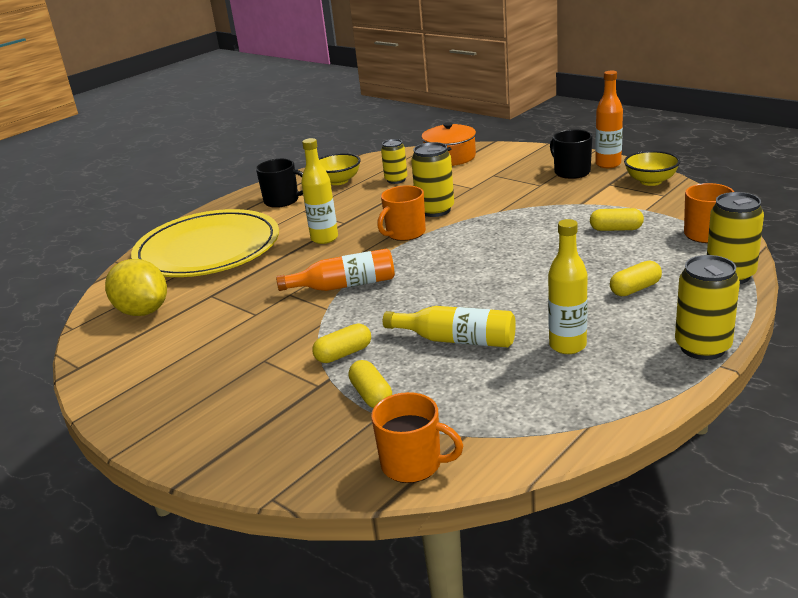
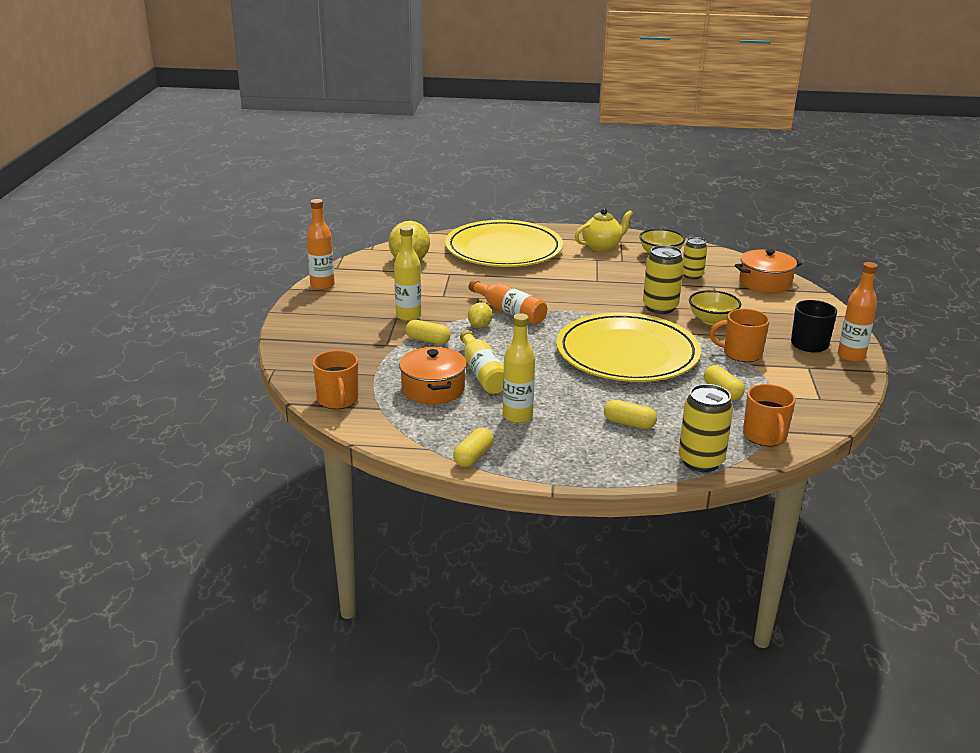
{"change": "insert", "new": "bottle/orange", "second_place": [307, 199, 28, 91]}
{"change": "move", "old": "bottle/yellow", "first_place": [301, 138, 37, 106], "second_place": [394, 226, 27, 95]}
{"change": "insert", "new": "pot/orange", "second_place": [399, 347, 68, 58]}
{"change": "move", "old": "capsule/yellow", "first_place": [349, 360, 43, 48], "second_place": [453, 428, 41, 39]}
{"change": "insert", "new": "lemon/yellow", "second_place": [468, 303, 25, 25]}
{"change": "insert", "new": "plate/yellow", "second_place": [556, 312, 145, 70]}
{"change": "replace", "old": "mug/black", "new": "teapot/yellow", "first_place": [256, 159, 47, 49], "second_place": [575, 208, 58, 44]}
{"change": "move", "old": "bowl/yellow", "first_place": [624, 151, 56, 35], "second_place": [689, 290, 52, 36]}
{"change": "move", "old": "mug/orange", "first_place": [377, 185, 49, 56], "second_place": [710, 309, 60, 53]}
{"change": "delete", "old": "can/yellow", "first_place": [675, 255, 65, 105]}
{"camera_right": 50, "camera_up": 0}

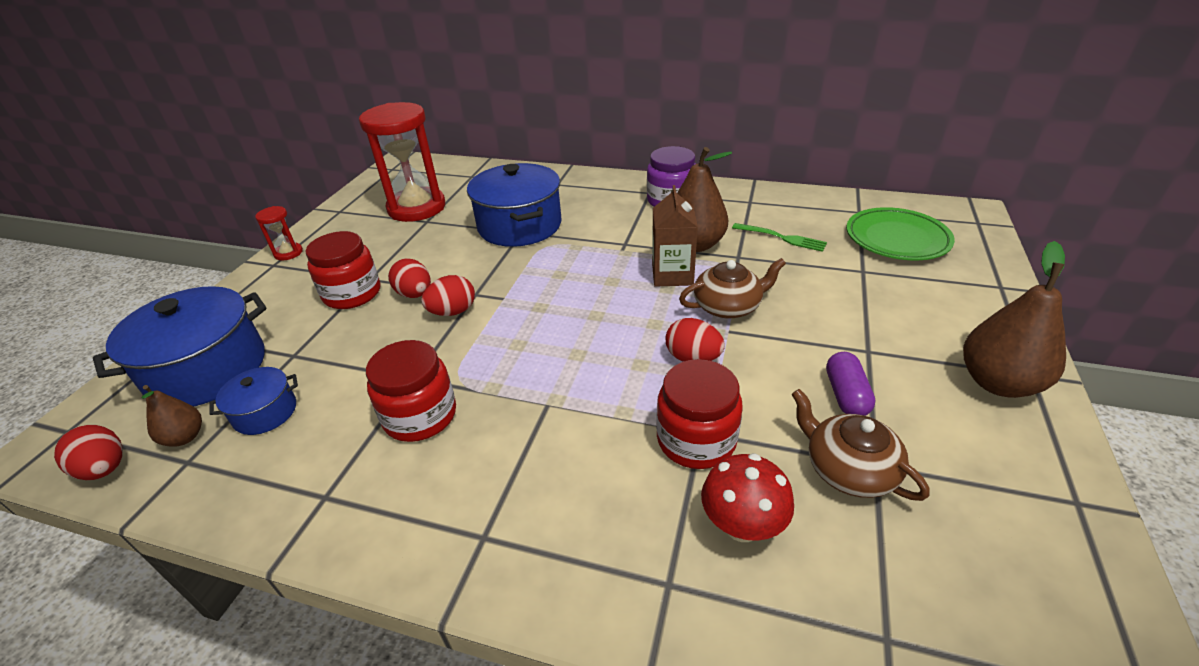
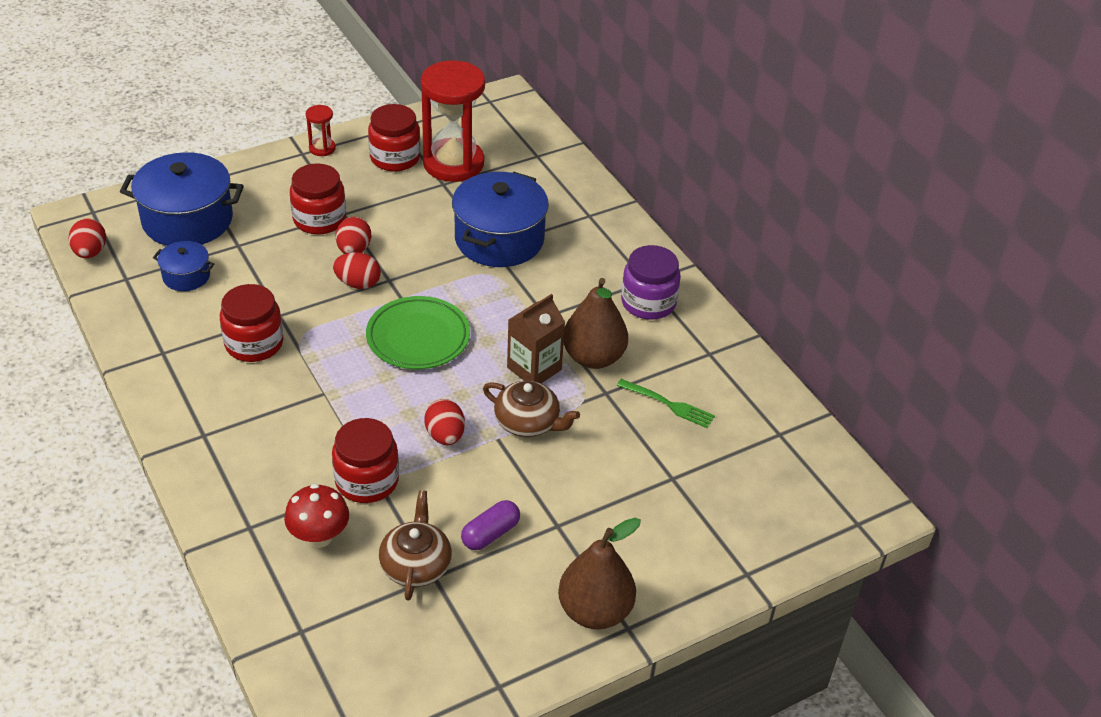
{"change": "move", "old": "plate/green", "first_place": [846, 207, 109, 53], "second_place": [366, 296, 104, 73]}
{"change": "insert", "new": "jar/red", "second_place": [368, 104, 53, 68]}
{"change": "rotate", "old": "fork/green", "first_place": [732, 223, 95, 29], "second_place": [617, 379, 98, 49], "degrees": -45}
{"change": "delete", "old": "pear/brown", "first_place": [141, 385, 61, 62]}
{"camera_right": 40, "camera_up": 5}

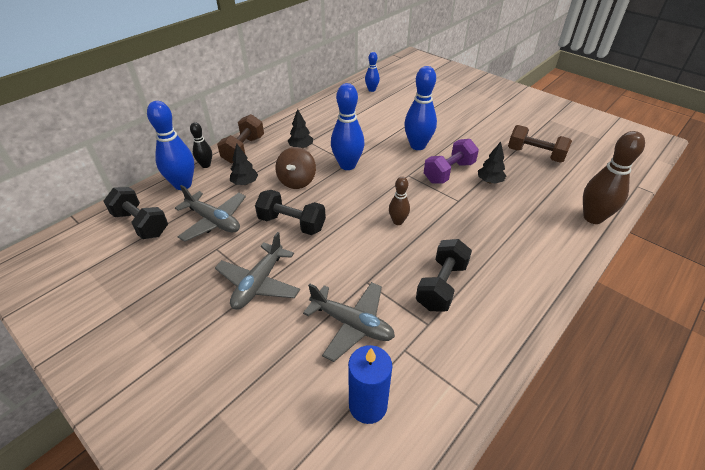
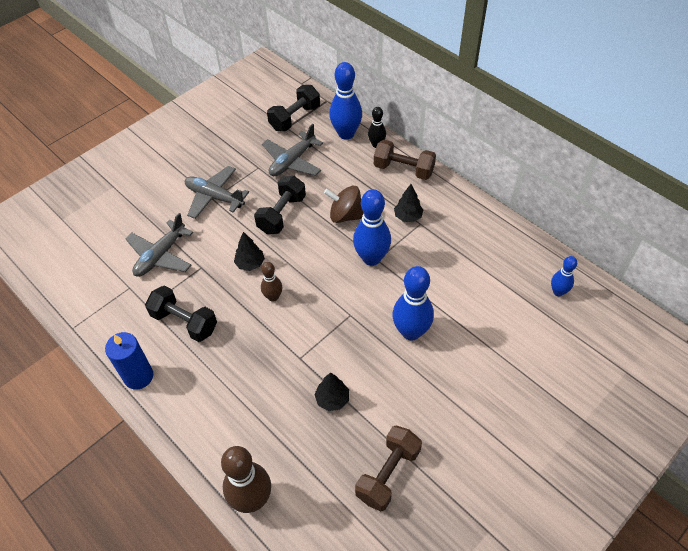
{"change": "move", "old": "candle/blue", "first_place": [348, 345, 44, 79], "second_place": [105, 332, 48, 57]}
{"change": "move", "old": "tree/black", "first_place": [230, 143, 28, 42], "second_place": [234, 232, 31, 39]}
{"change": "delete", "old": "dumbbell/purple", "first_place": [424, 139, 55, 44]}
{"camera_right": 95, "camera_up": 10}

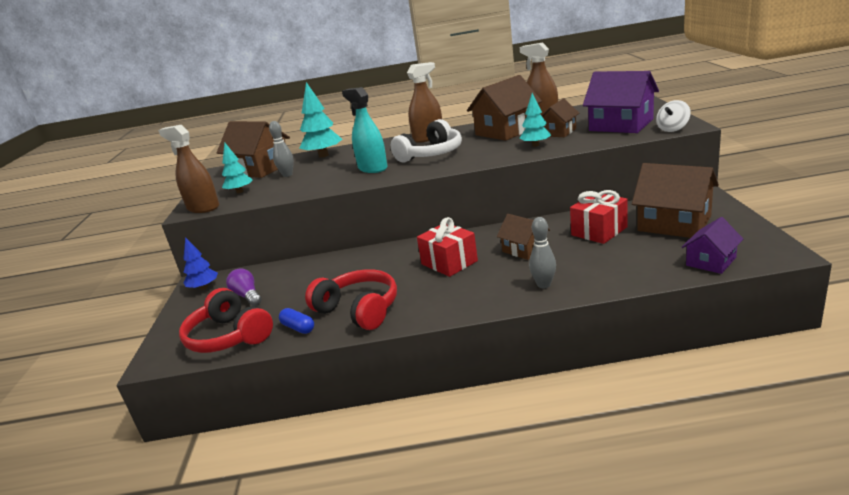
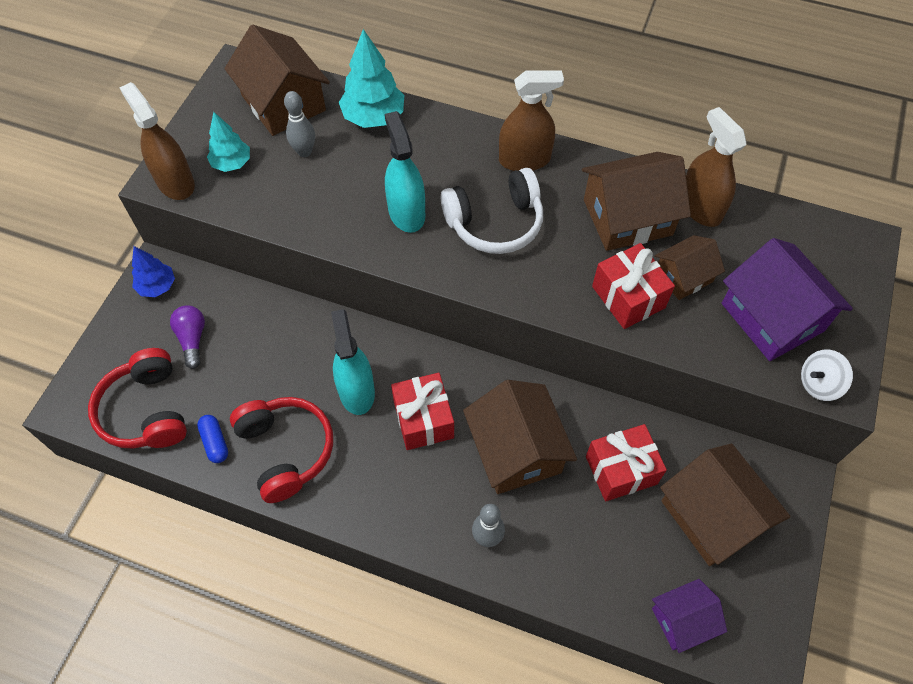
{"change": "insert", "new": "spray bottle/turquoise", "second_place": [331, 309, 44, 106]}
{"change": "resize", "old": "house/brown", "first_place": [497, 214, 53, 46], "second_place": [463, 380, 114, 114], "factor": 1.73}
{"change": "replace", "old": "tree/turquoise", "new": "gift/red", "first_place": [519, 93, 32, 54], "second_place": [592, 243, 83, 86]}
{"camera_right": 20, "camera_up": 35}

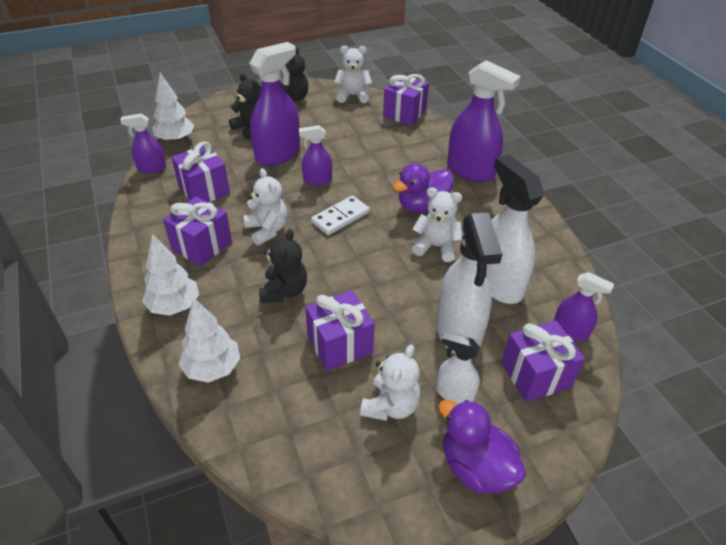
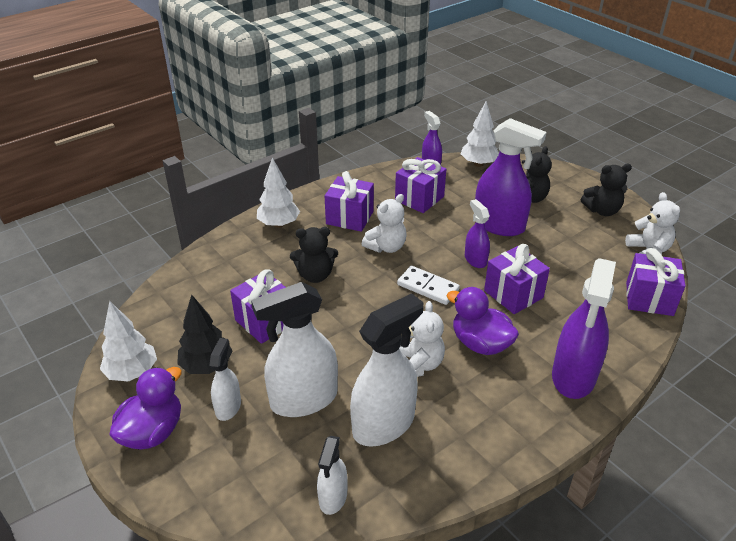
{"change": "move", "old": "tree/white", "first_place": [179, 298, 61, 85], "second_place": [100, 301, 57, 81]}
{"change": "replace", "old": "teddy bear/white", "new": "tree/black", "first_place": [360, 345, 61, 76], "second_place": [177, 294, 56, 80]}
{"change": "recolor", "old": "spray bottle/purple", "new": "spray bottle/white", "first_place": [554, 272, 60, 69], "second_place": [317, 436, 31, 79]}
{"change": "move", "old": "gift/purple", "first_place": [501, 320, 84, 82], "second_place": [484, 244, 66, 70]}
{"camera_right": 75, "camera_up": -5}

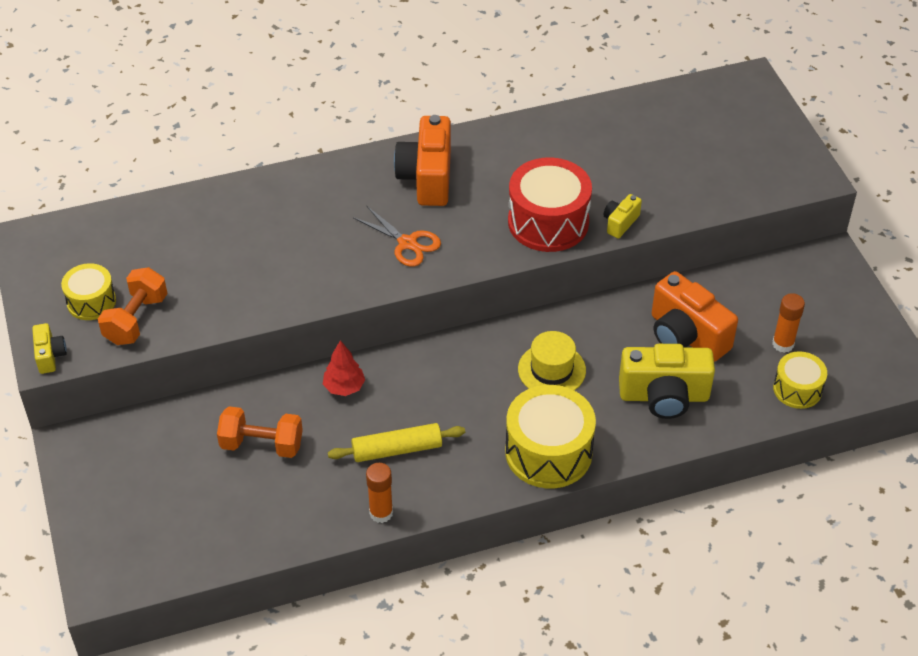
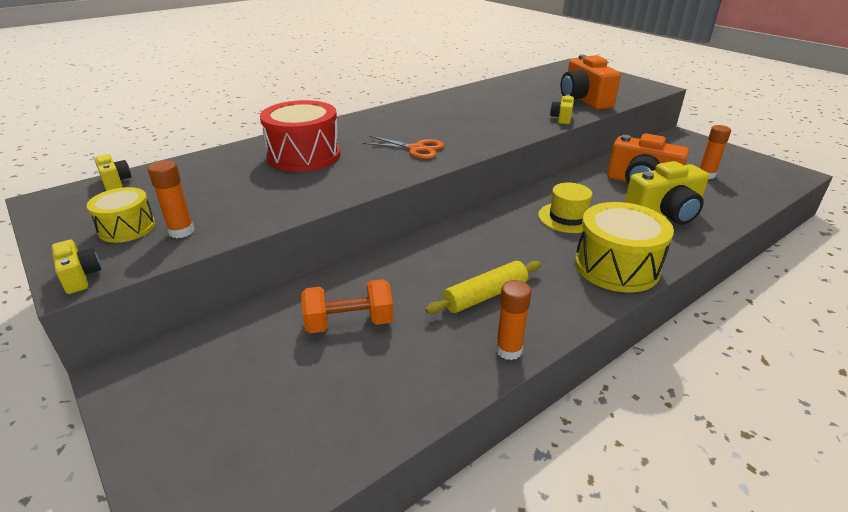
{"change": "insert", "new": "camera/yellow", "second_place": [94, 154, 38, 37]}
{"change": "replace", "old": "dumbbell/orange", "new": "glue stick/orange", "first_place": [98, 267, 70, 78], "second_place": [148, 160, 47, 78]}
{"change": "move", "old": "drum/red", "first_place": [508, 158, 84, 94], "second_place": [260, 100, 80, 72]}
{"change": "move", "old": "camera/orange", "first_place": [394, 115, 57, 91], "second_place": [560, 55, 61, 55]}
{"change": "delete", "old": "tree/red", "first_place": [323, 340, 42, 56]}
{"change": "delete", "old": "drum/yellow", "first_place": [773, 351, 54, 58]}
{"camera_right": -20, "camera_up": -15}

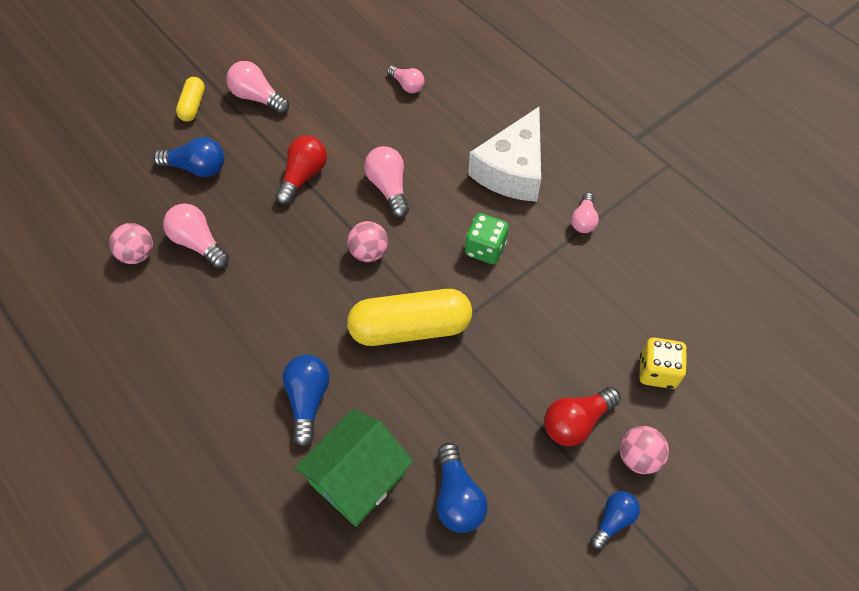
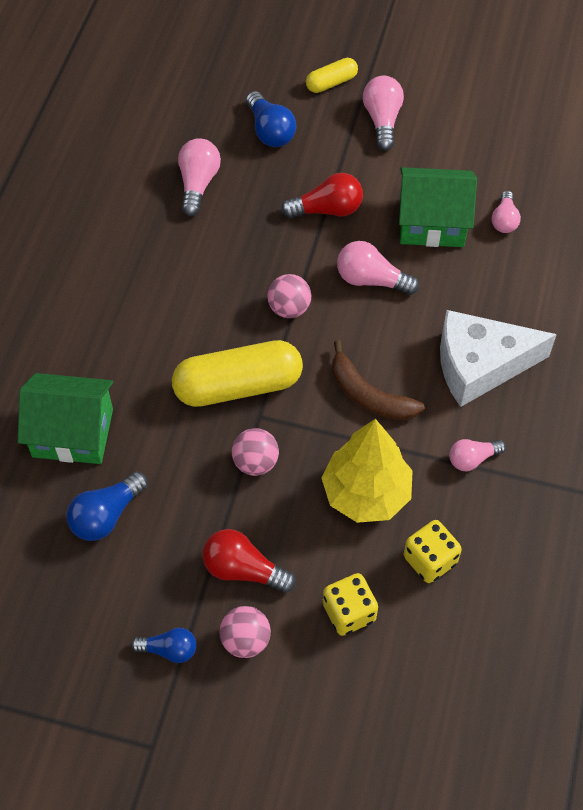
{"change": "rotate", "old": "capsule/yellow", "first_place": [347, 289, 125, 57], "second_place": [172, 340, 131, 67], "degrees": -60}
{"change": "move", "old": "ball/pink", "first_place": [109, 223, 44, 41], "second_place": [232, 428, 47, 48]}
{"change": "insert", "new": "tree/yellow", "second_place": [321, 419, 92, 104]}
{"change": "replace", "old": "dice/green", "new": "banana/brown", "first_place": [465, 213, 44, 51], "second_place": [332, 340, 93, 80]}
{"change": "rotate", "old": "light bulb/pink", "first_place": [364, 146, 45, 72], "second_place": [337, 241, 82, 54], "degrees": -105}
{"change": "insert", "new": "house/green", "second_place": [399, 167, 78, 80]}
{"change": "insert", "new": "dice/yellow", "second_place": [404, 520, 58, 63]}
{"change": "delete", "old": "light bulb/blue", "first_place": [282, 355, 48, 92]}
{"camera_right": 55, "camera_up": 0}

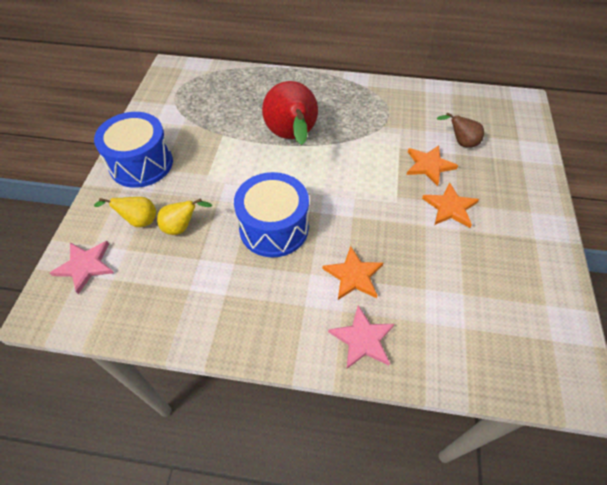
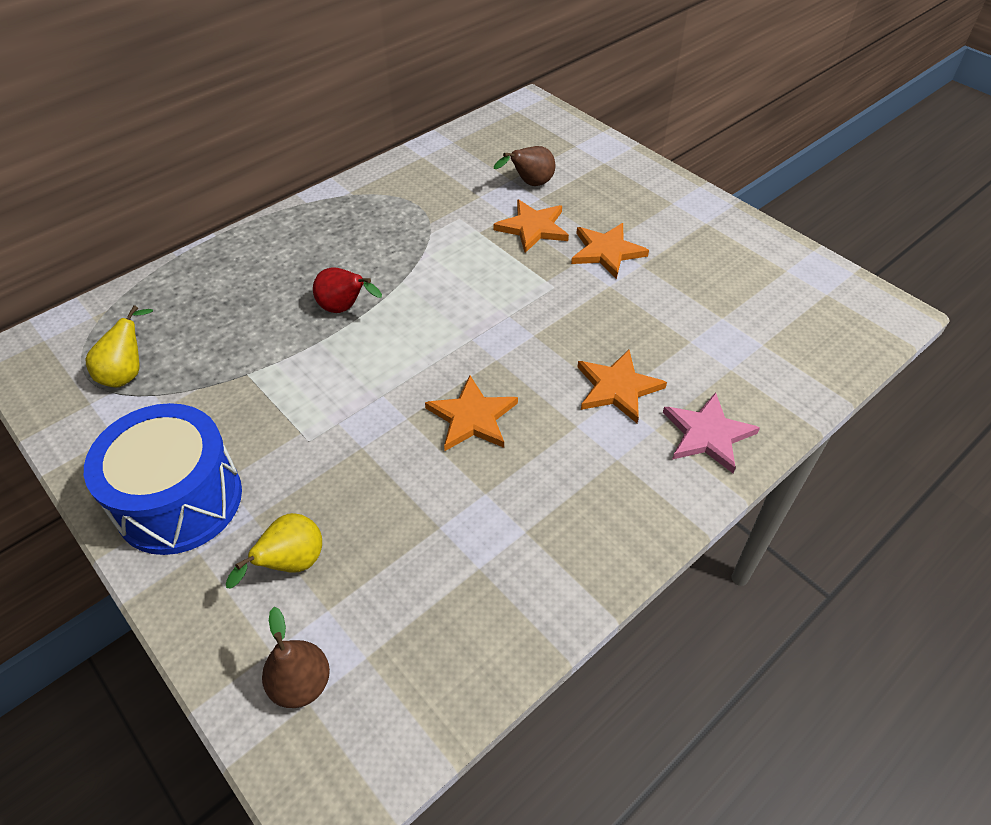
{"change": "move", "old": "pear/yellow", "first_place": [157, 198, 55, 37], "second_place": [86, 305, 67, 83]}
{"change": "replace", "old": "star/pink", "new": "pear/brown", "first_place": [50, 241, 64, 53], "second_place": [262, 607, 68, 101]}
{"change": "resize", "old": "pear/red", "first_place": [262, 81, 56, 64], "second_place": [313, 268, 69, 45], "factor": 0.49}
{"change": "replace", "old": "drum/blue", "new": "star/orange", "first_place": [234, 172, 75, 85], "second_place": [425, 375, 93, 76]}
{"camera_right": -50, "camera_up": -5}

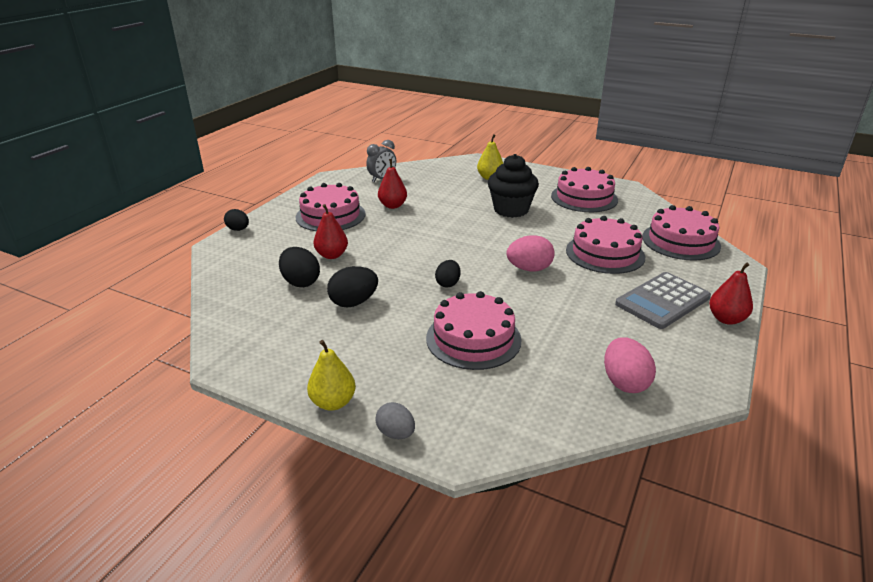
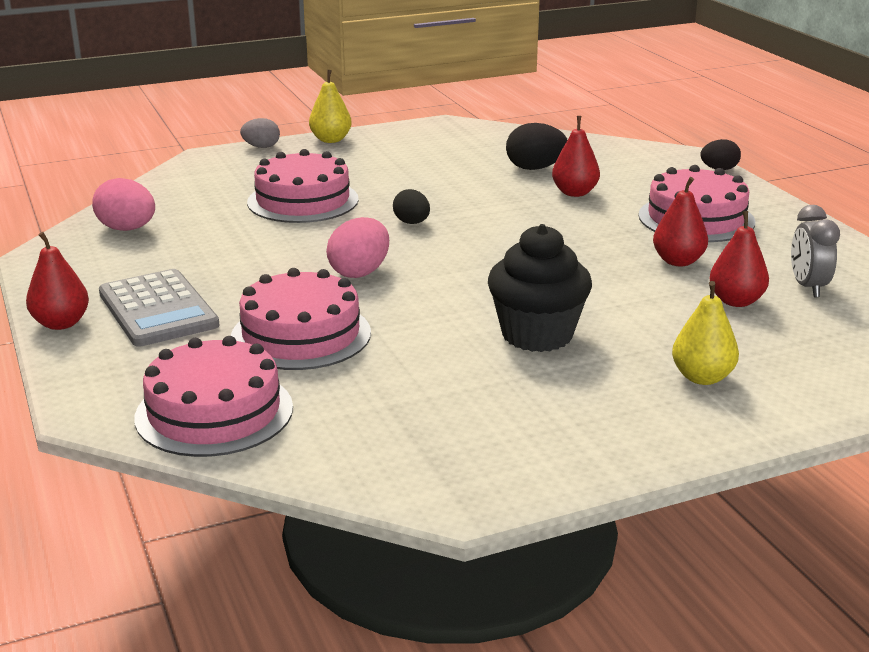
{"change": "rotate", "old": "calculator/grey", "first_place": [615, 272, 96, 57], "second_place": [99, 269, 121, 78], "degrees": 150}
{"change": "insert", "new": "pear/red", "second_place": [709, 211, 60, 96]}
{"change": "delete", "old": "egg/black", "first_place": [327, 266, 51, 42]}
{"change": "delete", "old": "cake/pink", "first_place": [551, 167, 67, 45]}
{"camera_right": 130, "camera_up": -5}

